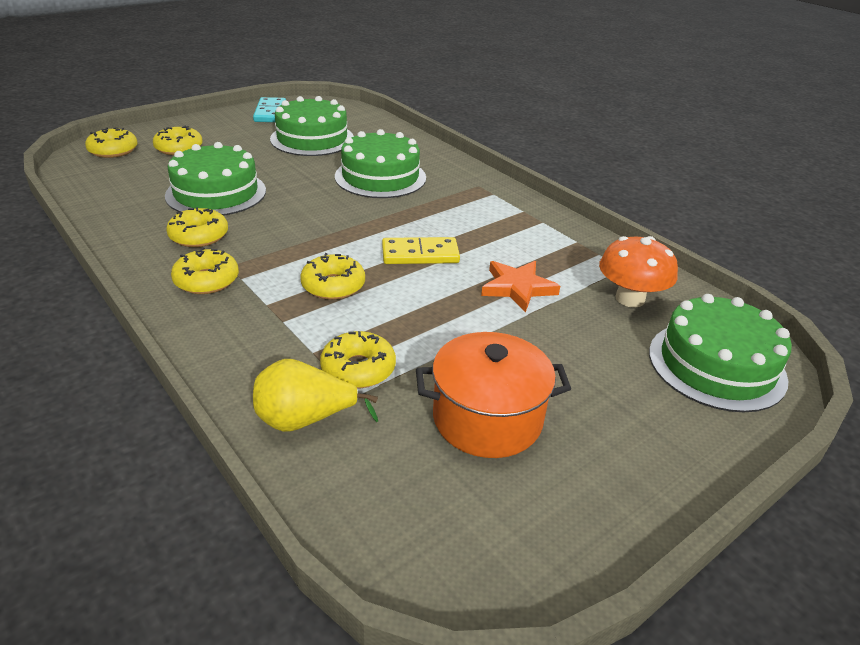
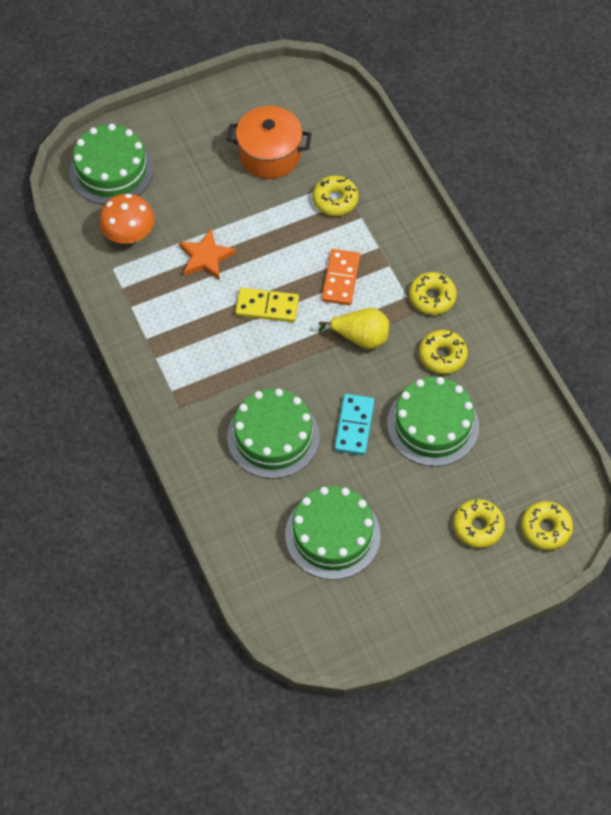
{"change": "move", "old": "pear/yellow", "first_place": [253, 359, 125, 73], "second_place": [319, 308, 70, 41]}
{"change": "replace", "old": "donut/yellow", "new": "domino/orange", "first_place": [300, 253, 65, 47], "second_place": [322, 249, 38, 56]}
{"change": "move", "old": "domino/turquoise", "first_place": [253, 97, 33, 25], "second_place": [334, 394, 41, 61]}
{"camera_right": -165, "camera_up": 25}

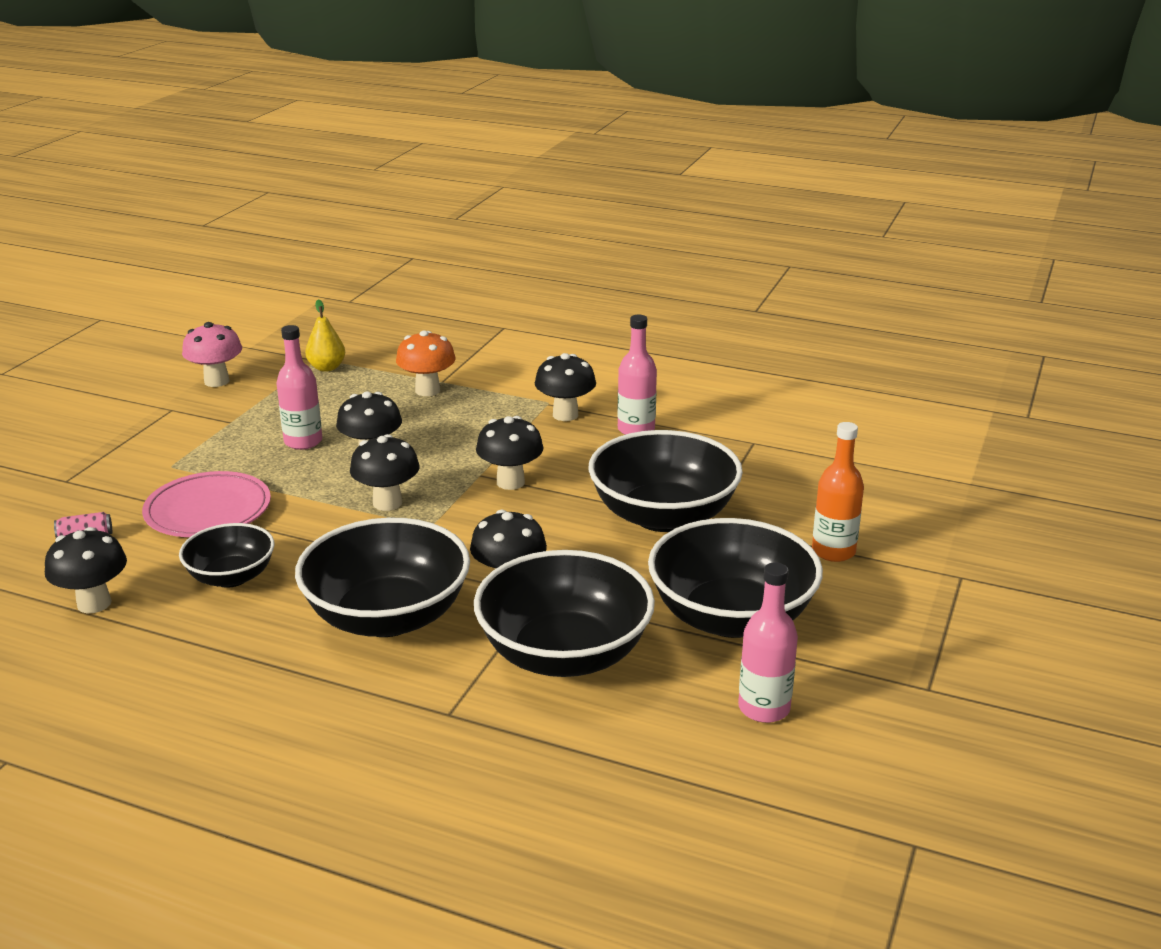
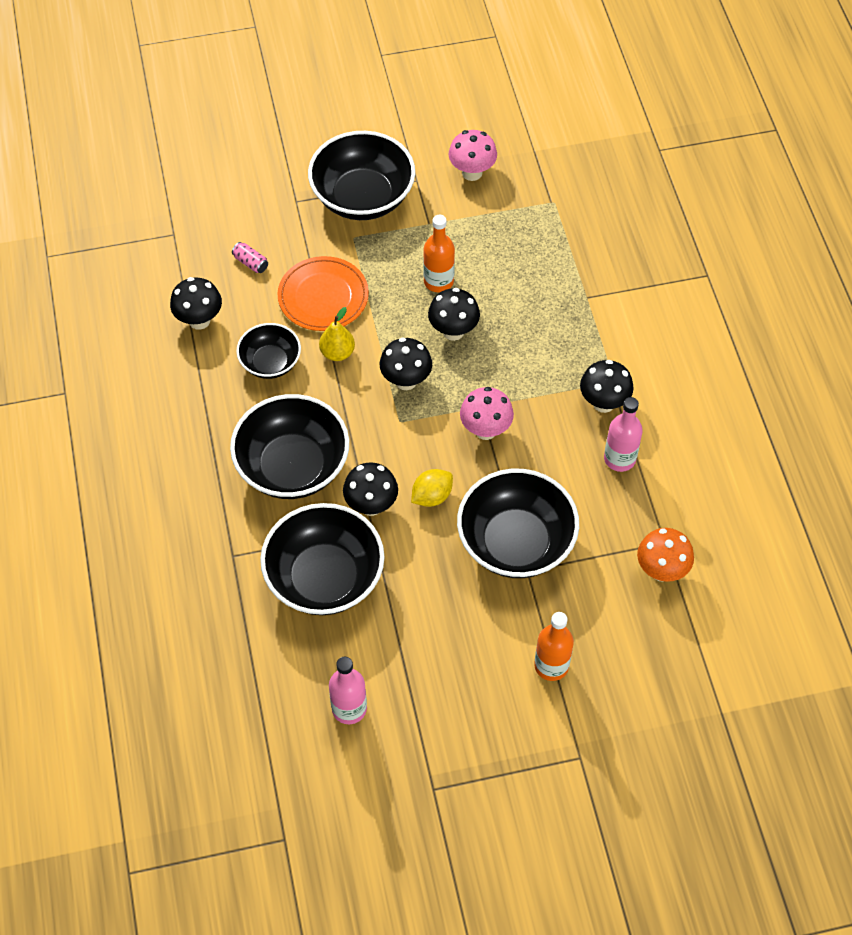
{"change": "recolor", "old": "plate/pink", "new": "plate/orange", "first_place": [142, 471, 129, 66], "second_place": [277, 256, 92, 75]}
{"change": "move", "old": "bowl/black", "first_place": [648, 518, 175, 120], "second_place": [308, 131, 107, 89]}
{"change": "move", "old": "pear/yellow", "first_place": [305, 299, 40, 73], "second_place": [319, 307, 36, 54]}
{"change": "insert", "new": "lemon/yellow", "second_place": [411, 469, 42, 38]}
{"change": "recolor", "old": "bottle/pink", "new": "bottle/orange", "first_place": [276, 325, 46, 125], "second_place": [423, 215, 32, 77]}
{"change": "recolor", "old": "mushroom/black", "new": "mushroom/pink", "first_place": [476, 416, 68, 74], "second_place": [460, 387, 54, 53]}
{"change": "move", "old": "mushroom/orange", "first_place": [396, 330, 60, 66], "second_place": [637, 528, 57, 54]}
{"camera_right": 55, "camera_up": 30}

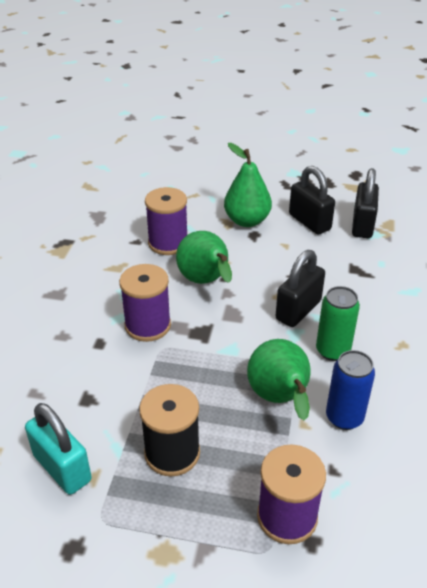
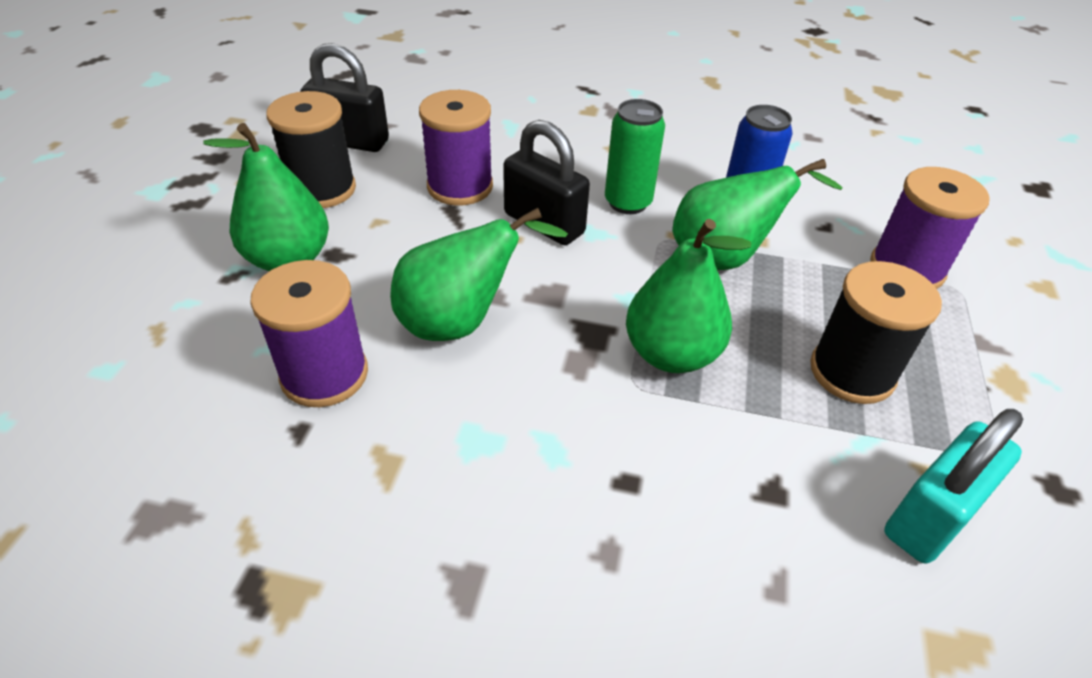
{"change": "replace", "old": "padlock/black", "new": "spool/black", "first_place": [289, 166, 46, 69], "second_place": [266, 91, 90, 117]}
{"change": "move", "old": "spool/purple", "first_place": [119, 264, 52, 78], "second_place": [419, 90, 74, 116]}
{"change": "insert", "new": "pear/green", "second_place": [626, 219, 125, 154]}
{"camera_right": -90, "camera_up": 5}

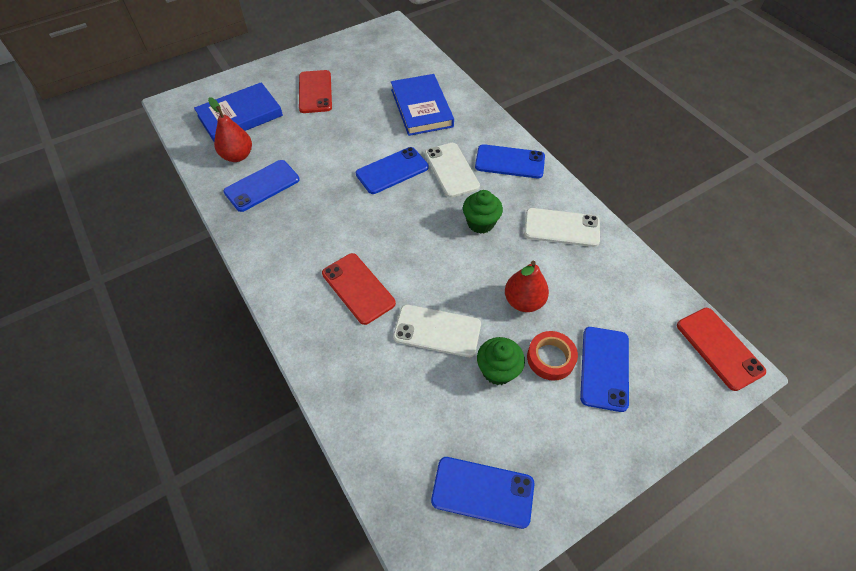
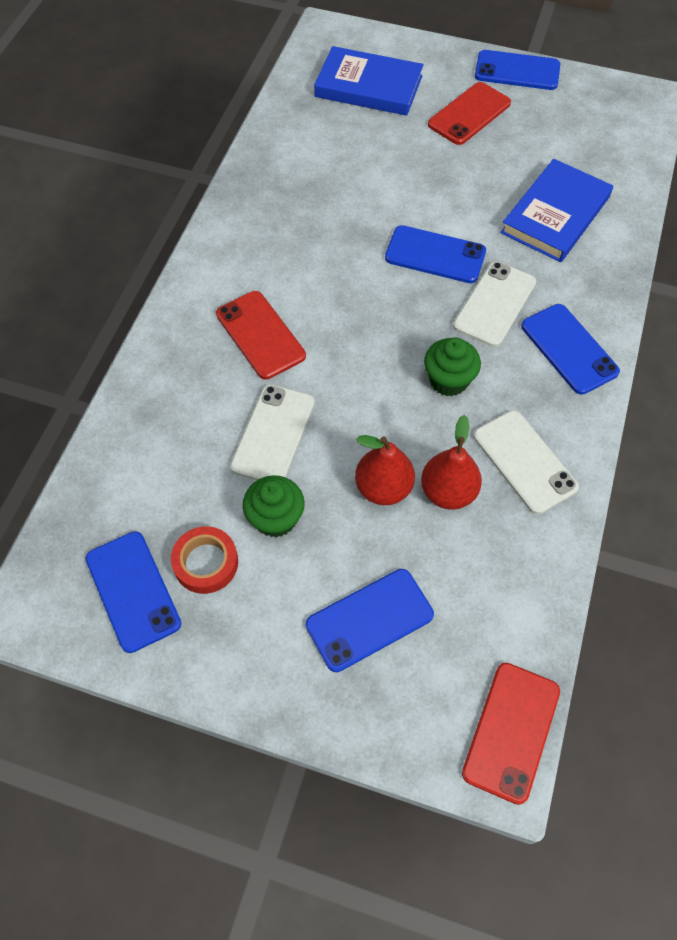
{"change": "move", "old": "tape/red", "first_place": [527, 331, 51, 50], "second_place": [171, 526, 67, 68]}
{"change": "rotate", "old": "phone/red", "first_place": [322, 253, 74, 72], "second_place": [216, 291, 90, 88], "degrees": -45}
{"change": "rotate", "old": "phone/white", "first_place": [393, 305, 88, 52], "second_place": [230, 384, 85, 96], "degrees": 45}
{"change": "move", "old": "pear/red", "first_place": [208, 97, 44, 65], "second_place": [421, 415, 61, 95]}
{"change": "move", "old": "phone/blue", "first_place": [223, 160, 77, 52], "second_place": [475, 50, 85, 40]}
{"camera_right": 50, "camera_up": 5}

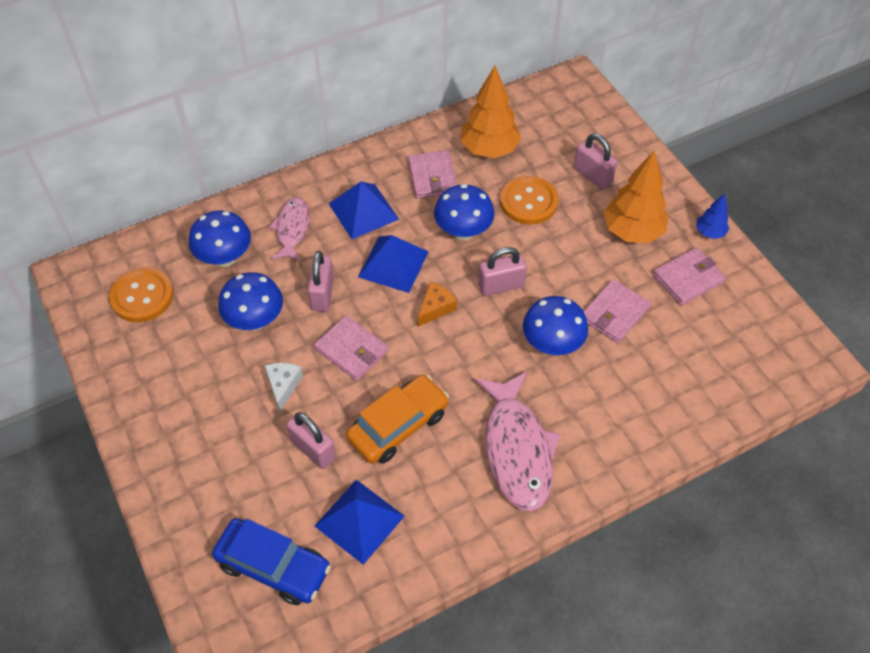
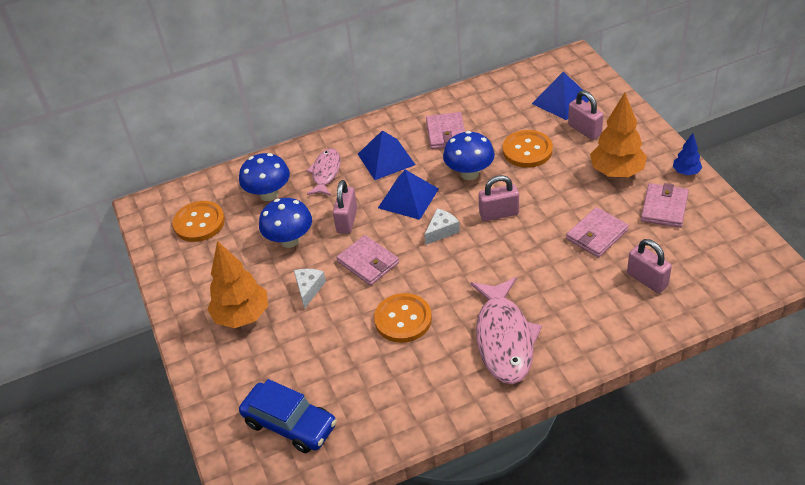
{"change": "move", "old": "tree/orange", "first_place": [461, 66, 60, 92], "second_place": [207, 241, 61, 87]}
{"change": "replace", "old": "car/orange", "new": "button/orange", "first_place": [346, 375, 103, 89], "second_place": [374, 293, 58, 50]}
{"change": "recolor", "old": "cheese/orange", "new": "cheese/white", "first_place": [418, 282, 39, 45], "second_place": [424, 208, 36, 37]}
{"change": "move", "old": "pyramid/blue", "first_place": [315, 480, 90, 85], "second_place": [532, 72, 57, 48]}
{"change": "move", "old": "padlock/pink", "first_place": [286, 412, 50, 57], "second_place": [627, 239, 45, 54]}
{"change": "rotate", "old": "wallet/pink", "first_place": [653, 247, 73, 59], "second_place": [641, 183, 48, 45], "degrees": -45}
{"change": "delete", "old": "mushroom/blue", "first_place": [523, 296, 65, 59]}
{"camera_right": 10, "camera_up": -10}

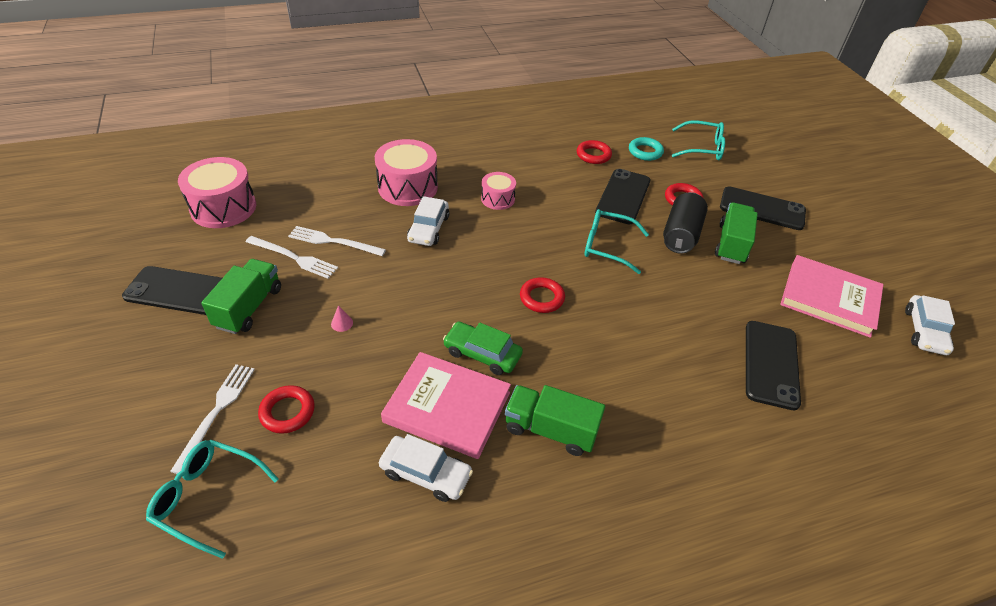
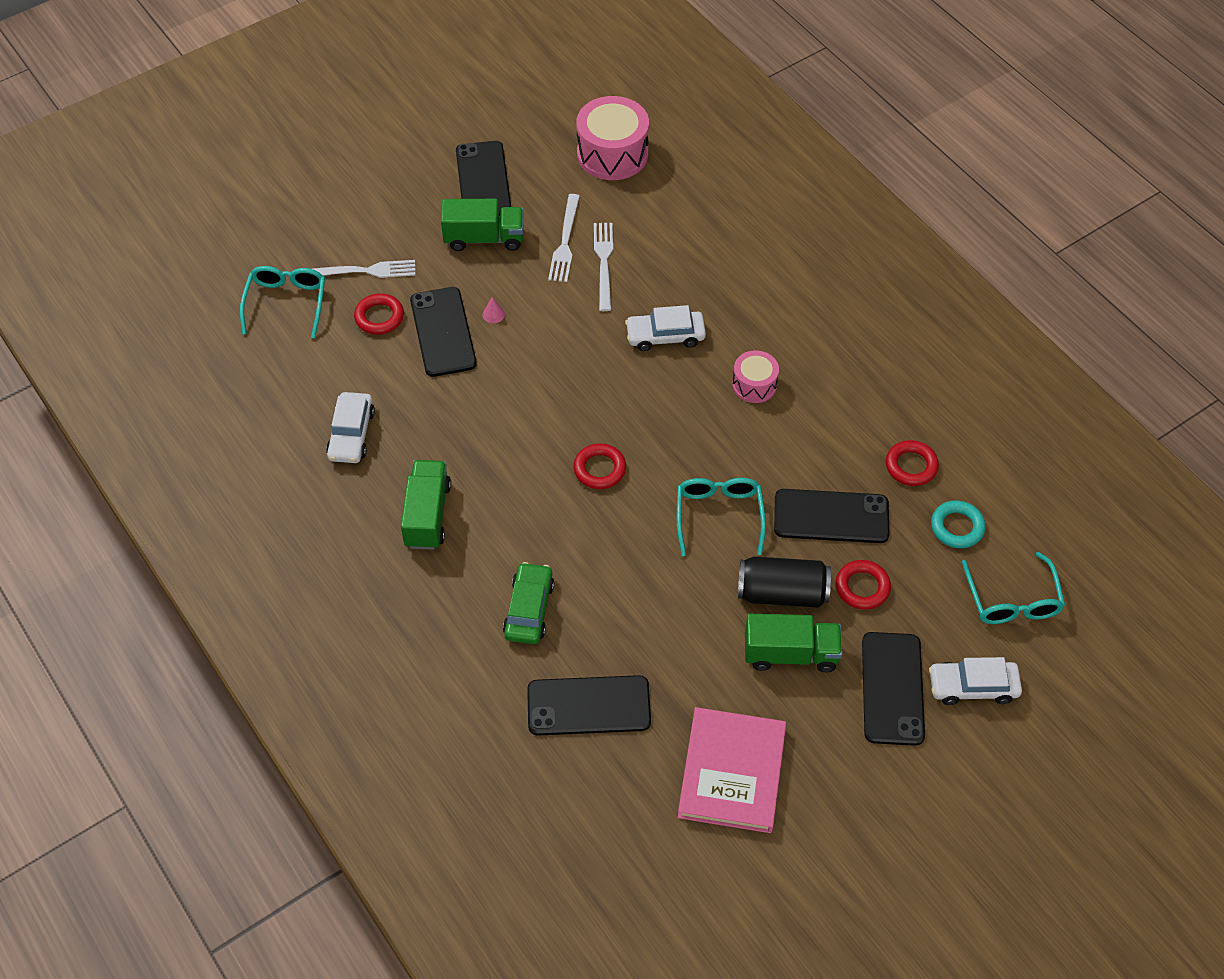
{"change": "insert", "new": "phone/black", "second_place": [410, 287, 67, 90]}
{"change": "move", "old": "car/green", "first_place": [443, 322, 80, 53], "second_place": [503, 562, 51, 82]}
{"change": "move", "old": "car/white", "first_place": [905, 295, 50, 60], "second_place": [929, 657, 93, 48]}
{"change": "delete", "old": "drum/pink", "first_place": [375, 139, 63, 67]}
{"change": "delete", "old": "book/pink", "first_place": [381, 352, 130, 107]}
{"camera_right": 75, "camera_up": 10}

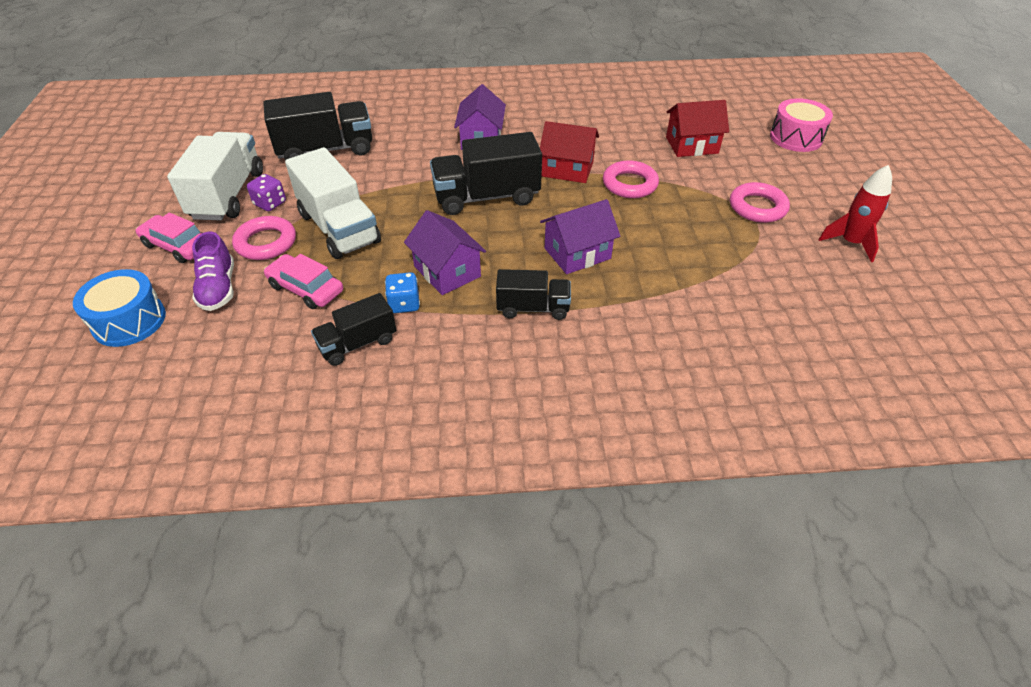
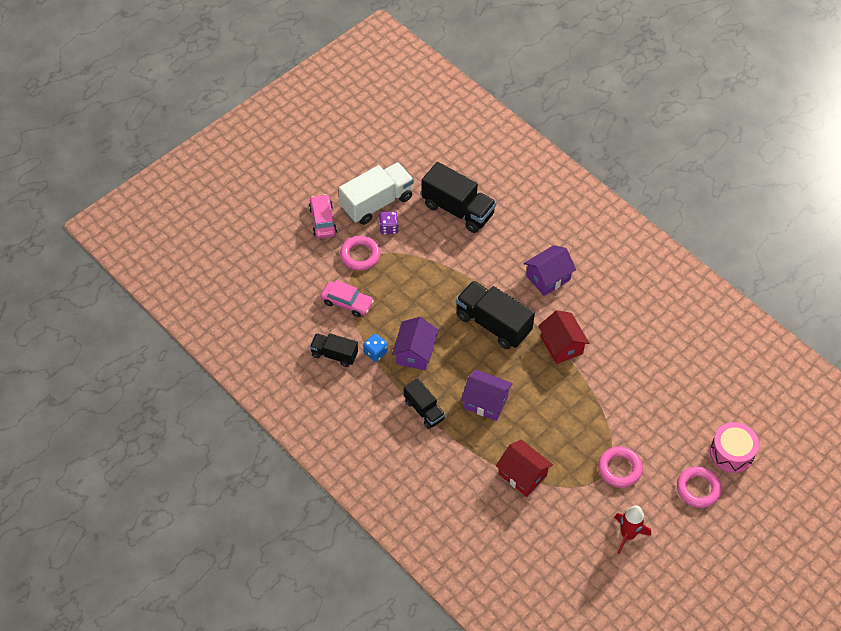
{"change": "rotate", "old": "car/pink", "first_place": [264, 254, 79, 55], "second_place": [320, 280, 54, 37], "degrees": 120}
{"change": "move", "old": "house/red", "first_place": [666, 100, 63, 57], "second_place": [496, 440, 57, 57]}
{"change": "move", "old": "ring/pink", "first_place": [603, 160, 56, 38], "second_place": [677, 466, 45, 42]}
{"change": "delete", "old": "drum/blue", "first_place": [73, 269, 93, 78]}
{"change": "delete", "old": "shoe/purple", "first_place": [192, 232, 42, 79]}
{"change": "delete", "old": "truck/white", "first_place": [285, 147, 96, 112]}
{"camera_right": 50, "camera_up": 10}

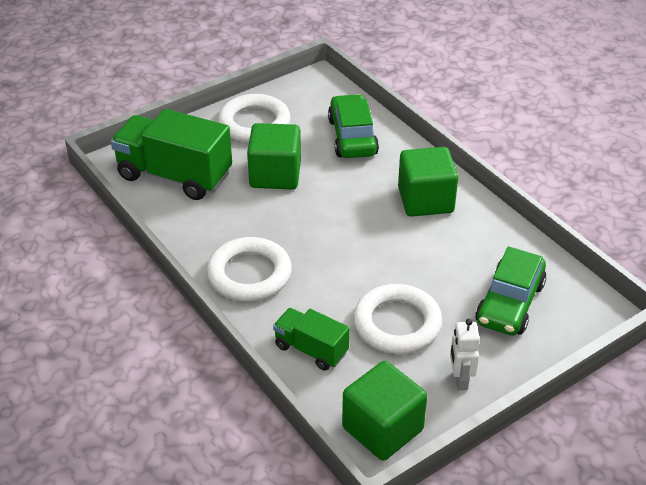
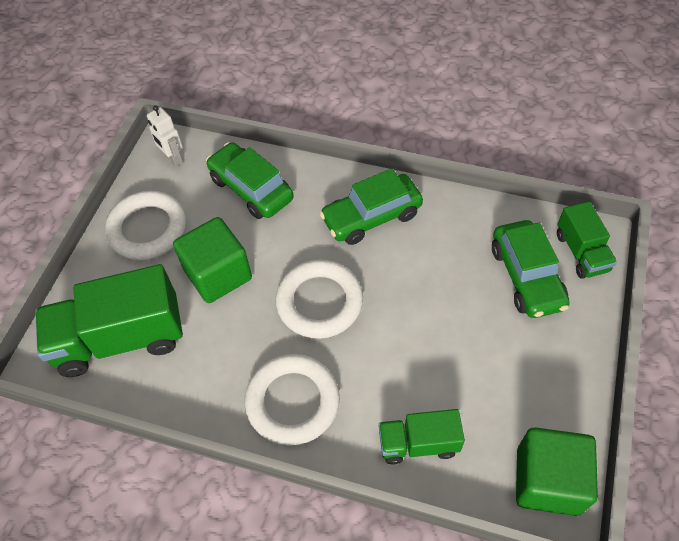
{"change": "move", "old": "robot/white", "first_place": [450, 319, 30, 71], "second_place": [147, 105, 36, 61]}
{"change": "move", "old": "ring/white", "first_place": [353, 284, 89, 70], "second_place": [275, 260, 88, 79]}
{"change": "replace", "old": "cube/green", "new": "car/green", "first_place": [398, 147, 60, 70], "second_place": [319, 168, 104, 77]}
{"change": "insert", "new": "truck/green", "second_place": [557, 201, 60, 78]}
{"camera_right": -35, "camera_up": 15}

